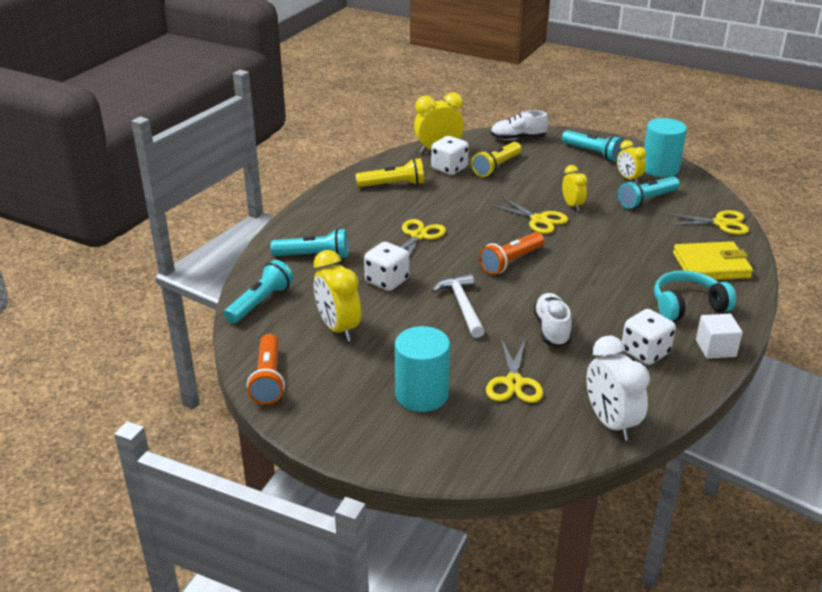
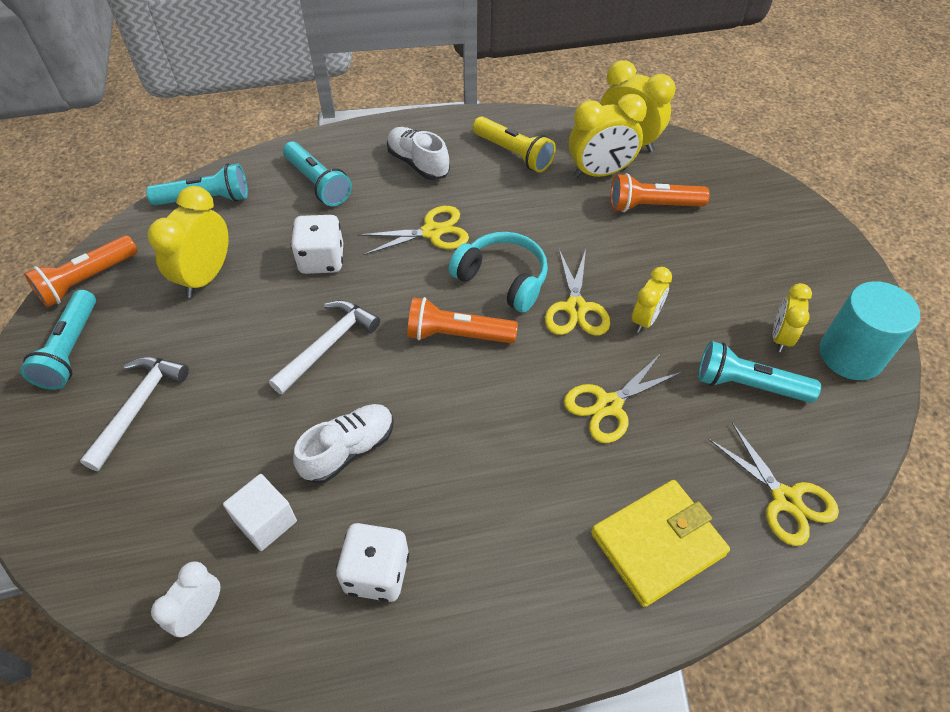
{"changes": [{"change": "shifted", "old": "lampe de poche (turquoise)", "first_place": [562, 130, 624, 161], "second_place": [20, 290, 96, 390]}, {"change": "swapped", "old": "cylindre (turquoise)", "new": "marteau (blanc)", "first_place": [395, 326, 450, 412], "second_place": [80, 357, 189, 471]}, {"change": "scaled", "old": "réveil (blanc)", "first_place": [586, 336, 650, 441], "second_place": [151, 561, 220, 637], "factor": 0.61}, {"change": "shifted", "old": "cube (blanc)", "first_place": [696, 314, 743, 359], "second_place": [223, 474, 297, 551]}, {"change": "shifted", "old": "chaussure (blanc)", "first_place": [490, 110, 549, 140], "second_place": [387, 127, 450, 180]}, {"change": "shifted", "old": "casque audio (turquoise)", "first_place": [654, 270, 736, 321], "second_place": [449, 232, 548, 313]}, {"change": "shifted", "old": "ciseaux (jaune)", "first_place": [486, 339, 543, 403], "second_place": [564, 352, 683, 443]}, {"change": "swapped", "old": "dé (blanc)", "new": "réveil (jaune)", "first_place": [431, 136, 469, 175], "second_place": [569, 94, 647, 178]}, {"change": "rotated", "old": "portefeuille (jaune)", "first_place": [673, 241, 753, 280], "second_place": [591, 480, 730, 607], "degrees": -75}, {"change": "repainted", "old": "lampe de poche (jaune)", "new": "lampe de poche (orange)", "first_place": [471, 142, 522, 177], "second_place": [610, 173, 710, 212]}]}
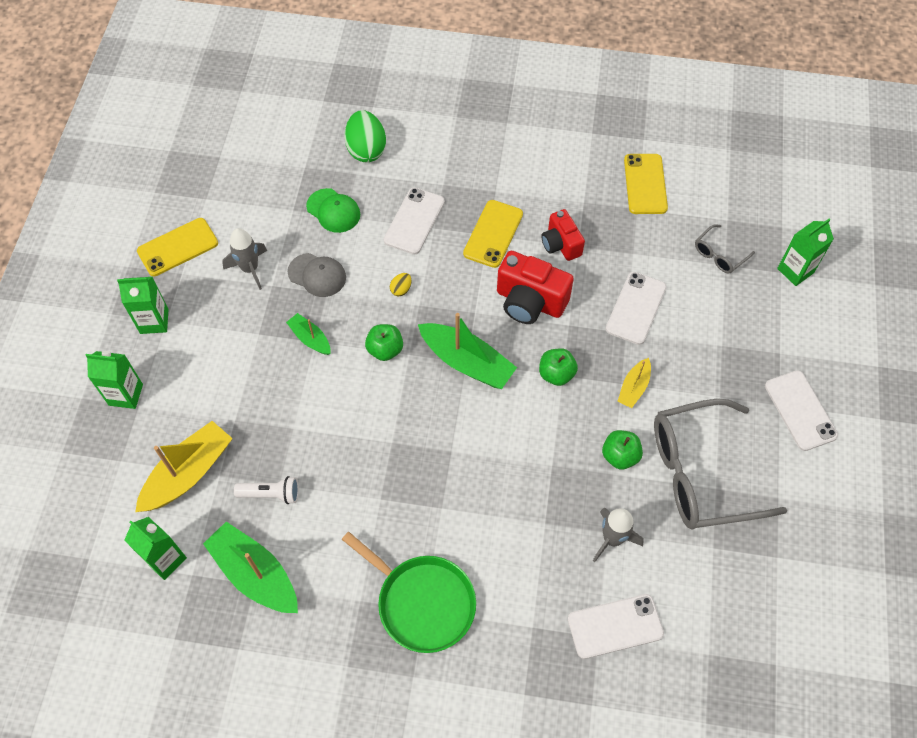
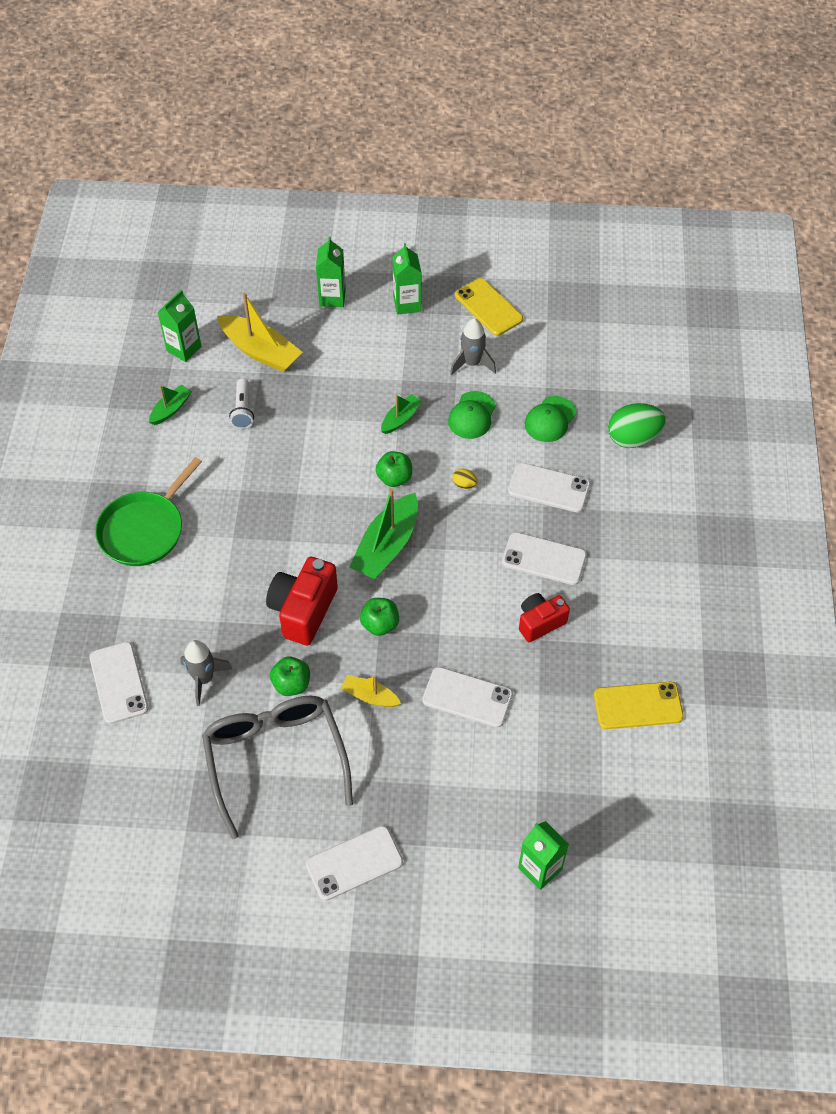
{"changes": [{"change": "scaled", "old": "bateau (vert)", "first_place": [203, 521, 298, 613], "second_place": [149, 384, 192, 425], "factor": 0.54}, {"change": "shifted", "old": "appareil photo (rouge)", "first_place": [497, 251, 574, 324], "second_place": [266, 557, 338, 646]}, {"change": "repainted", "old": "casquette (gris)", "new": "casquette (vert)", "first_place": [288, 253, 346, 297], "second_place": [448, 391, 496, 439]}, {"change": "repainted", "old": "téléphone (jaune)", "new": "téléphone (blanc)", "first_place": [463, 200, 523, 268], "second_place": [502, 532, 587, 585]}, {"change": "gone", "old": "lunettes (gris)", "first_place": [695, 224, 755, 274]}]}
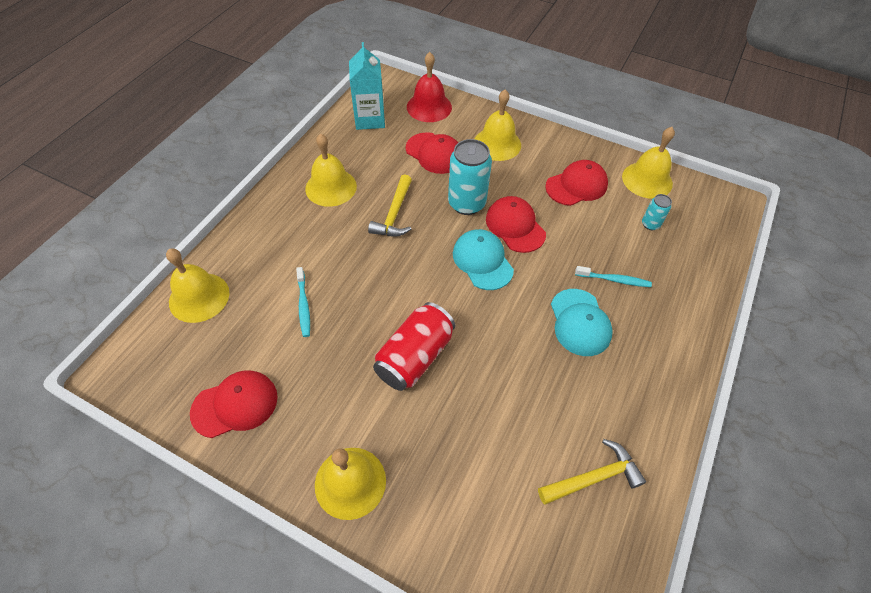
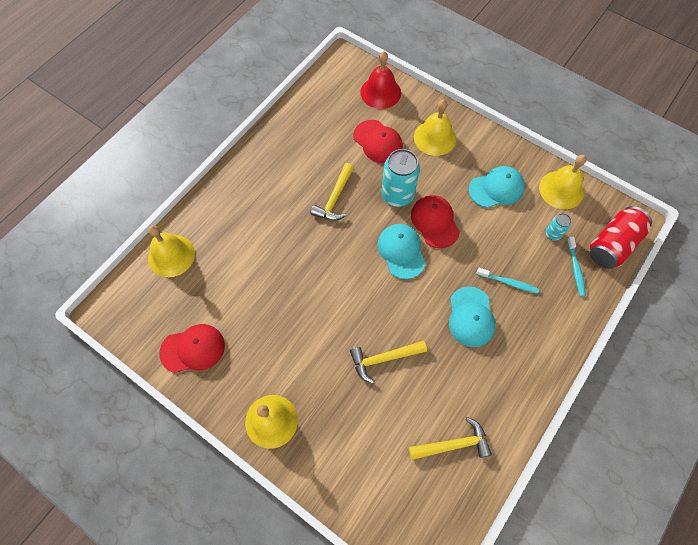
{"changes": [{"change": "new", "new": "marteau (jaune)", "second_place": [350, 341, 427, 383]}, {"change": "repainted", "old": "casquette (rouge)", "new": "casquette (turquoise)", "first_place": [545, 160, 608, 206], "second_place": [469, 166, 525, 208]}, {"change": "shifted", "old": "brosse à dents (turquoise)", "first_place": [296, 267, 310, 337], "second_place": [567, 236, 586, 296]}, {"change": "shifted", "old": "canette (rouge)", "first_place": [373, 302, 455, 391], "second_place": [590, 206, 652, 269]}, {"change": "gone", "old": "cloche (jaune)", "first_place": [305, 133, 357, 207]}, {"change": "gone", "old": "brique de lait (turquoise)", "first_place": [349, 42, 385, 130]}]}
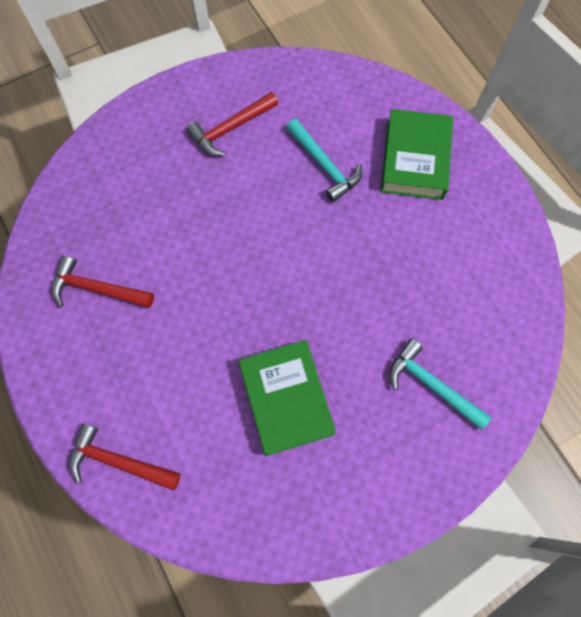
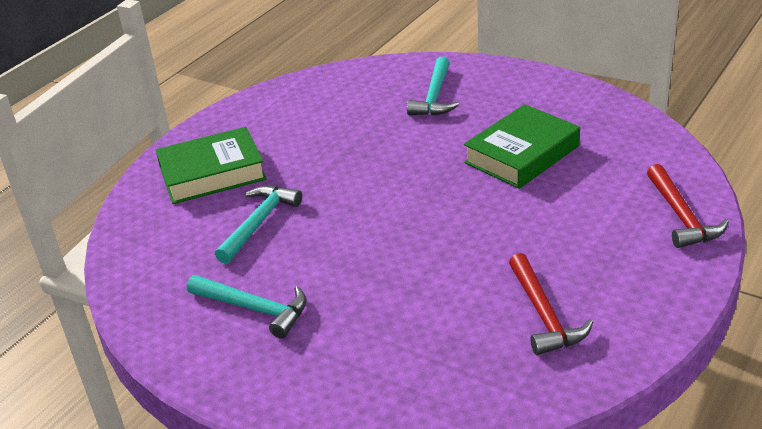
{"changes": [{"change": "repainted", "old": "marteau (rouge)", "new": "marteau (turquoise)", "first_place": [187, 92, 278, 156], "second_place": [187, 275, 307, 339]}]}
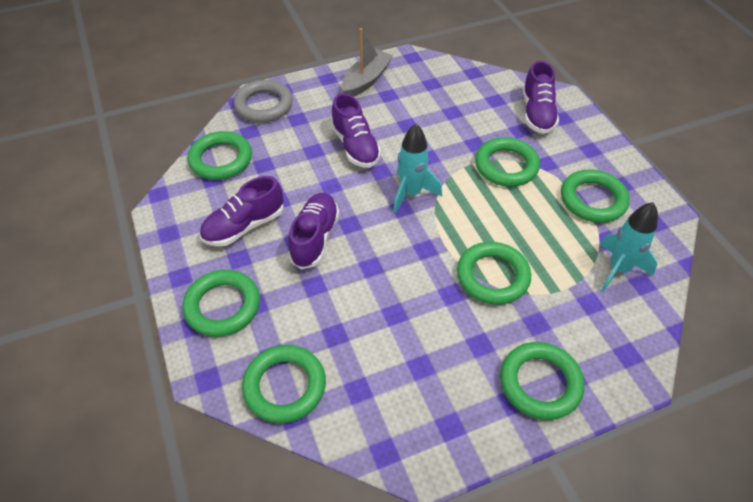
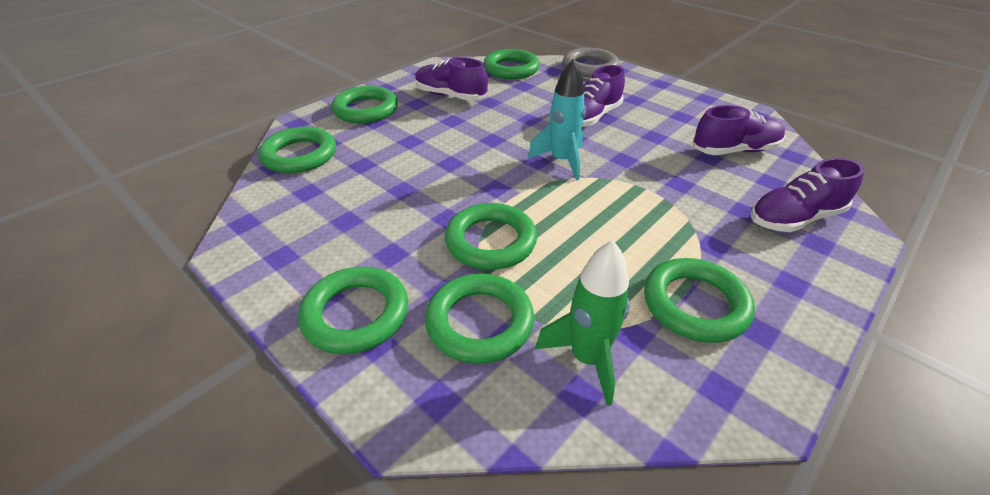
{"changes": [{"change": "shifted", "old": "anneau (vert)", "first_place": [475, 137, 540, 187], "second_place": [425, 274, 534, 364]}, {"change": "repainted", "old": "fusée (turquoise)", "new": "fusée (vert)", "first_place": [600, 202, 658, 291], "second_place": [535, 240, 630, 406]}, {"change": "shifted", "old": "chaussure (violet)", "first_place": [288, 193, 339, 269], "second_place": [693, 105, 785, 155]}, {"change": "gone", "old": "bateau (gris)", "first_place": [342, 28, 393, 97]}]}
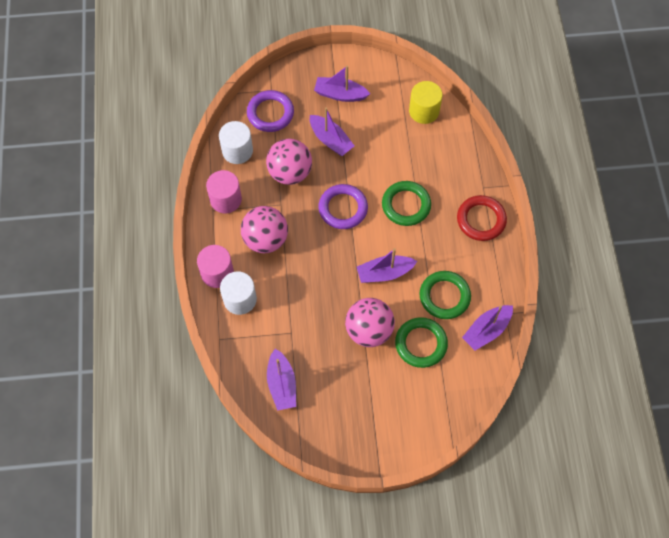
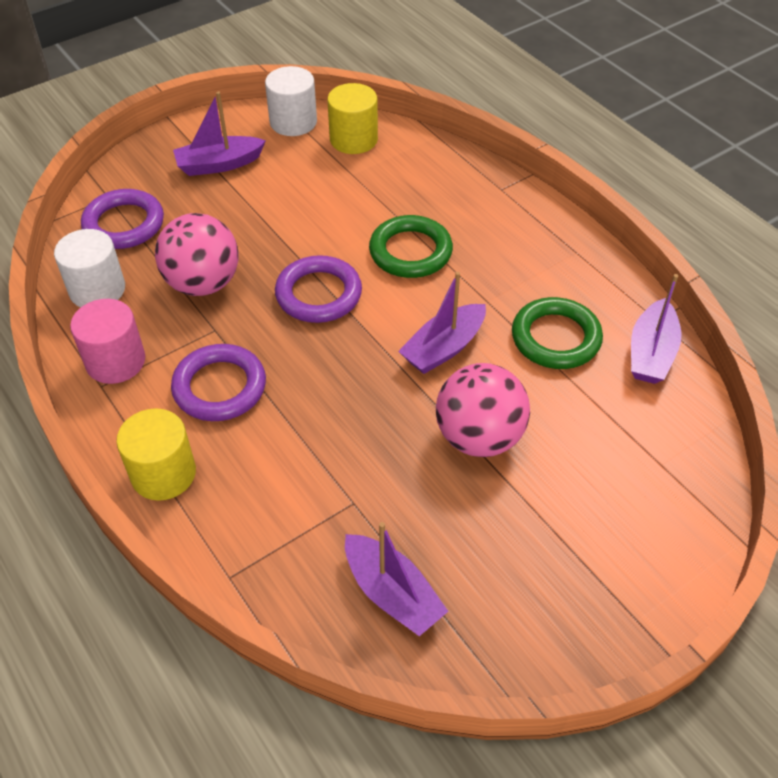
{"changes": [{"change": "repainted", "old": "cylindre (rose)", "new": "cylindre (jaune)", "first_place": [197, 245, 234, 288], "second_place": [116, 408, 196, 501]}, {"change": "swapped", "old": "balle (rose)", "new": "anneau (violet)", "first_place": [241, 206, 288, 253], "second_place": [171, 344, 266, 421]}, {"change": "shifted", "old": "cylindre (blanc)", "first_place": [220, 271, 257, 315], "second_place": [265, 66, 317, 136]}, {"change": "gone", "old": "bateau (violet)", "first_place": [310, 107, 354, 156]}, {"change": "gone", "old": "anneau (vert)", "first_place": [395, 317, 448, 368]}, {"change": "gone", "old": "anneau (rouge)", "first_place": [457, 195, 507, 241]}]}
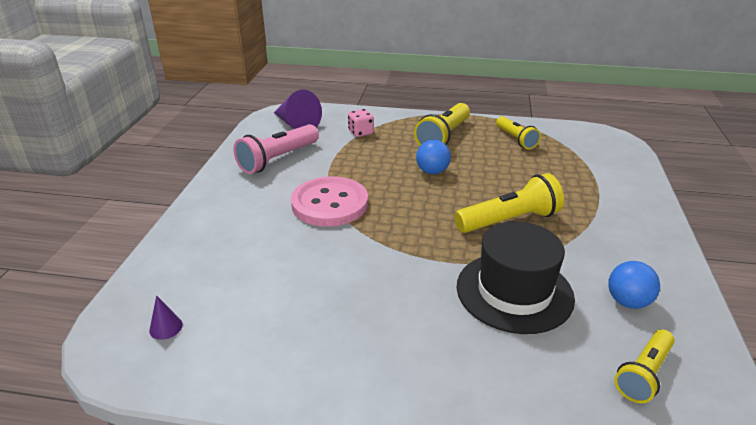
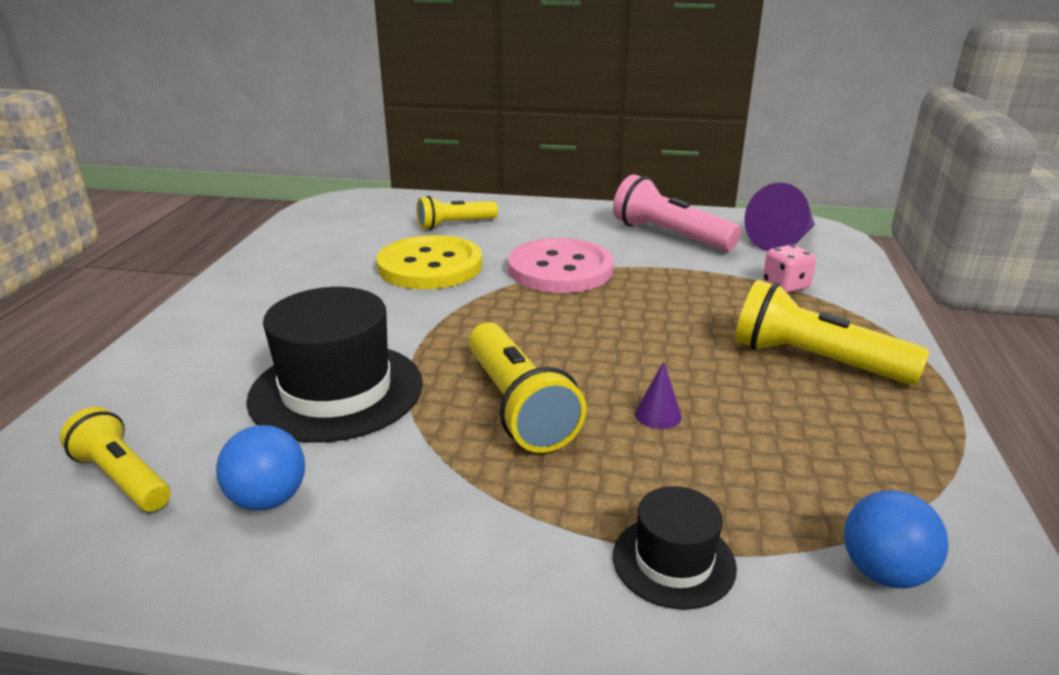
{"changes": [{"change": "new", "new": "bouton (jaune)", "second_place": [377, 235, 482, 289]}, {"change": "shifted", "old": "lampe de poche (jaune)", "first_place": [496, 116, 541, 149], "second_place": [417, 196, 498, 230]}, {"change": "new", "new": "chapeau (noir)", "second_place": [613, 486, 737, 610]}, {"change": "shifted", "old": "cône (violet)", "first_place": [149, 295, 183, 340], "second_place": [635, 361, 682, 429]}, {"change": "shifted", "old": "balle (bleu)", "first_place": [416, 140, 451, 174], "second_place": [844, 490, 949, 588]}]}
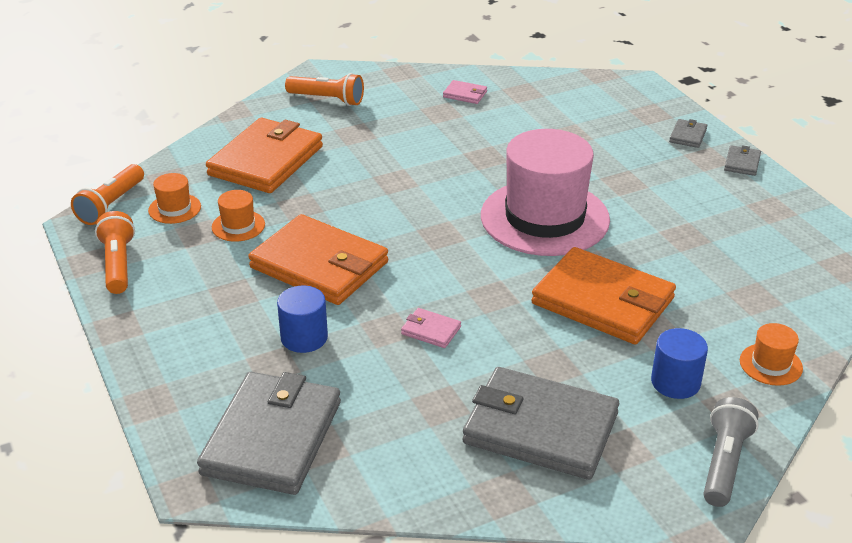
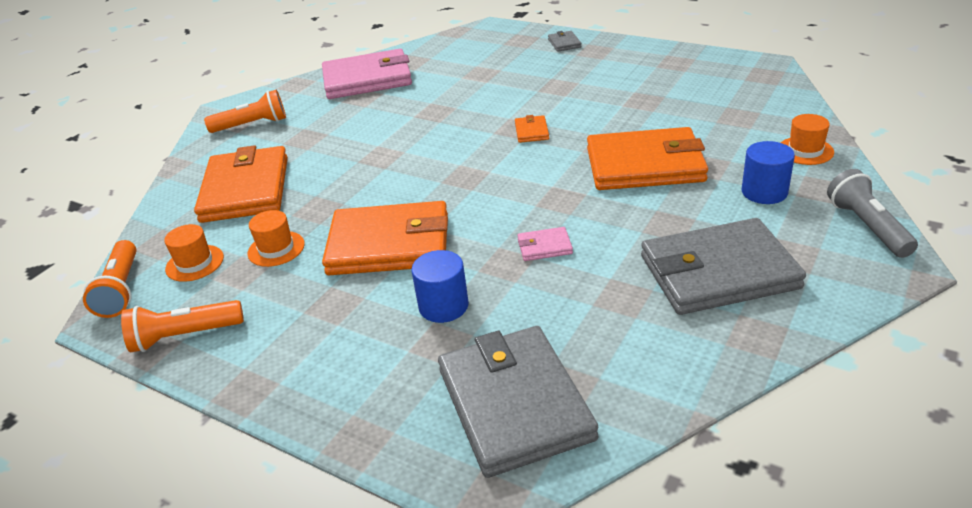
{"changes": [{"change": "rotated", "old": "lampe de poche (orange)", "first_place": [95, 211, 135, 294], "second_place": [121, 300, 244, 352], "degrees": -60}, {"change": "scaled", "old": "portefeuille (rose)", "first_place": [443, 80, 487, 104], "second_place": [322, 49, 412, 99], "factor": 2.43}, {"change": "swapped", "old": "chapeau (rose)", "new": "portefeuille (orange)", "first_place": [481, 129, 610, 256], "second_place": [515, 115, 549, 143]}, {"change": "gone", "old": "portefeuille (gris)", "first_place": [724, 145, 761, 176]}]}
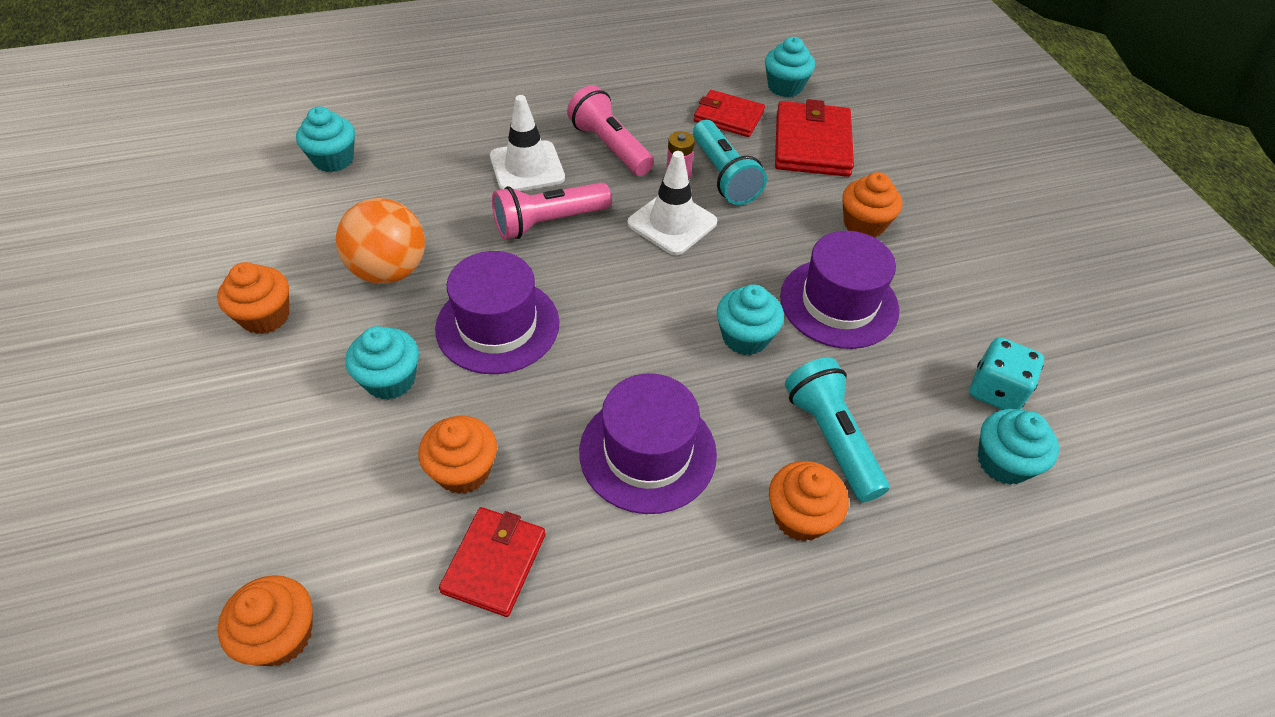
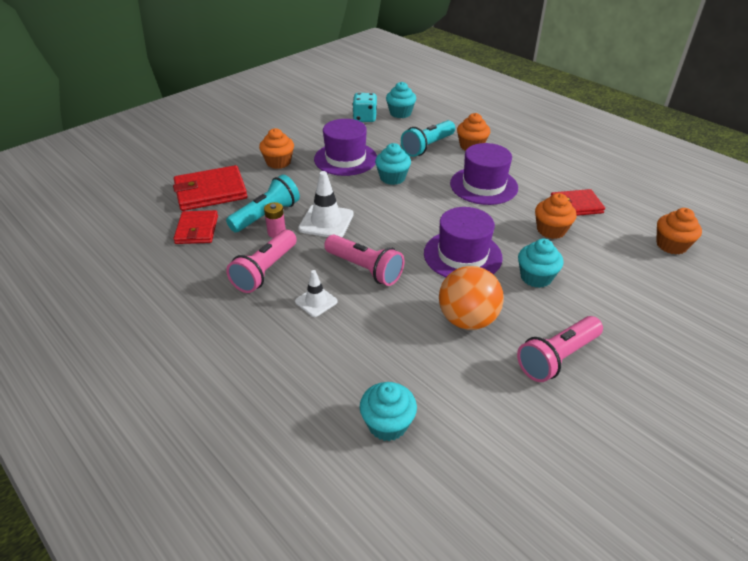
{"changes": [{"change": "scaled", "old": "cône de chantier (blanc)", "first_place": [490, 95, 565, 191], "second_place": [295, 270, 338, 317], "factor": 0.61}, {"change": "swapped", "old": "muffin (orange)", "new": "lampe de poche (rose)", "first_place": [217, 262, 289, 334], "second_place": [517, 316, 603, 382]}, {"change": "gone", "old": "muffin (turquoise)", "first_place": [765, 37, 815, 97]}]}
